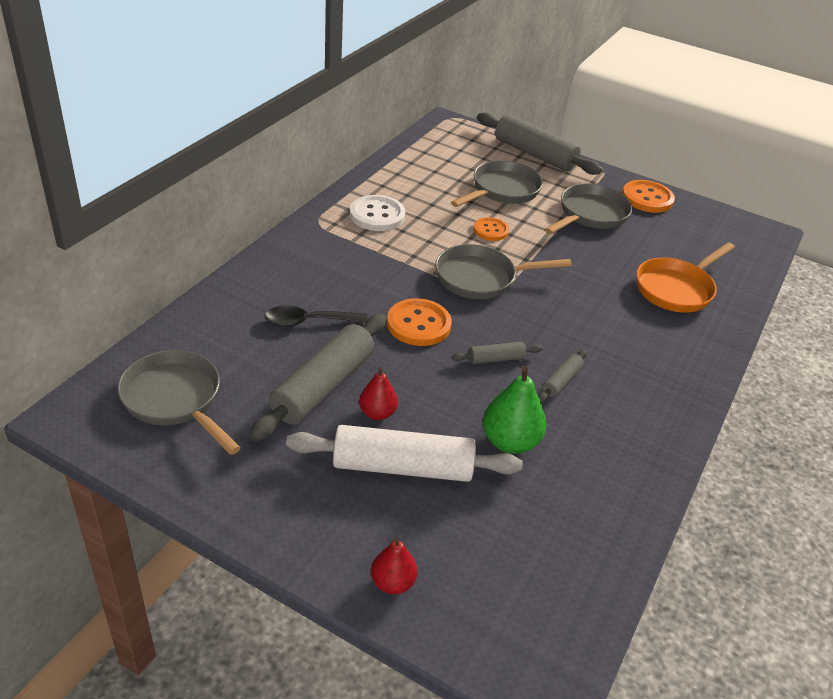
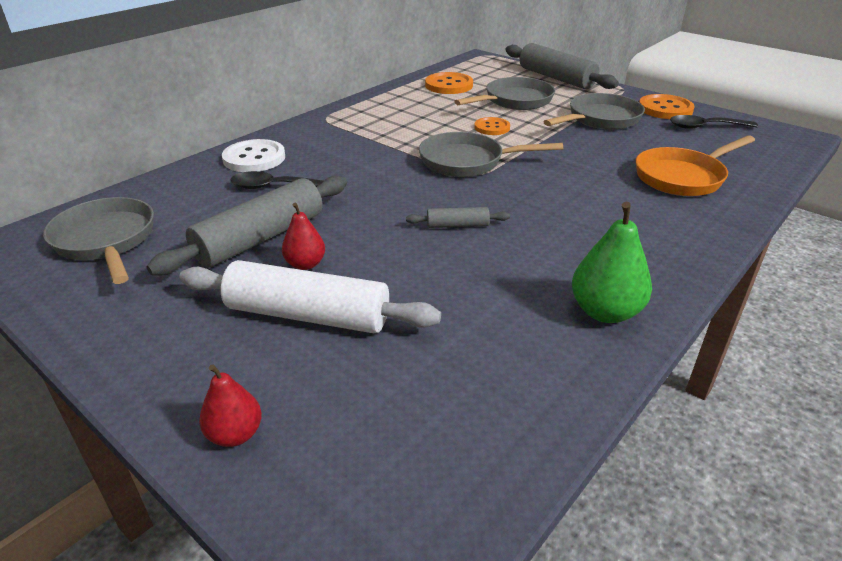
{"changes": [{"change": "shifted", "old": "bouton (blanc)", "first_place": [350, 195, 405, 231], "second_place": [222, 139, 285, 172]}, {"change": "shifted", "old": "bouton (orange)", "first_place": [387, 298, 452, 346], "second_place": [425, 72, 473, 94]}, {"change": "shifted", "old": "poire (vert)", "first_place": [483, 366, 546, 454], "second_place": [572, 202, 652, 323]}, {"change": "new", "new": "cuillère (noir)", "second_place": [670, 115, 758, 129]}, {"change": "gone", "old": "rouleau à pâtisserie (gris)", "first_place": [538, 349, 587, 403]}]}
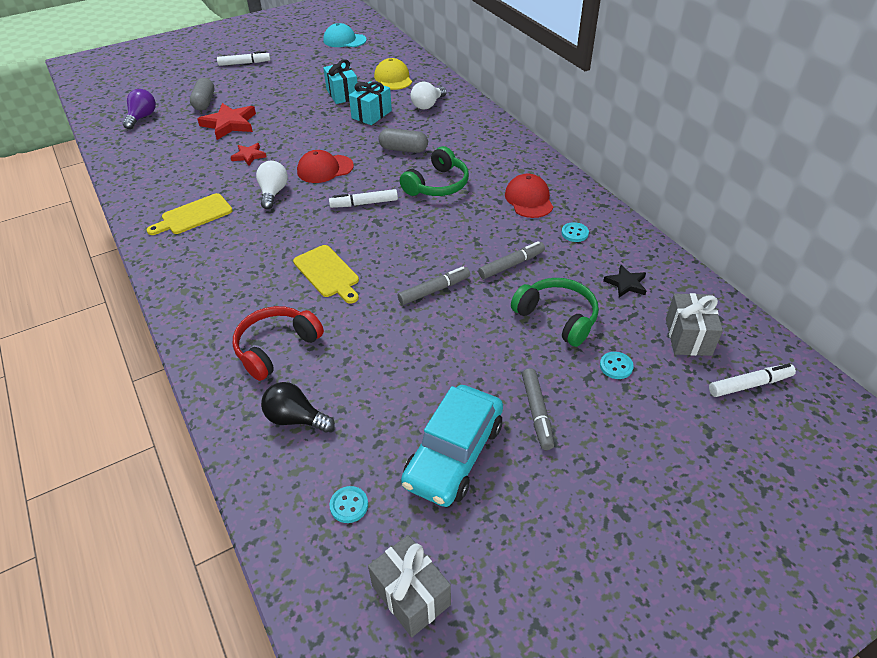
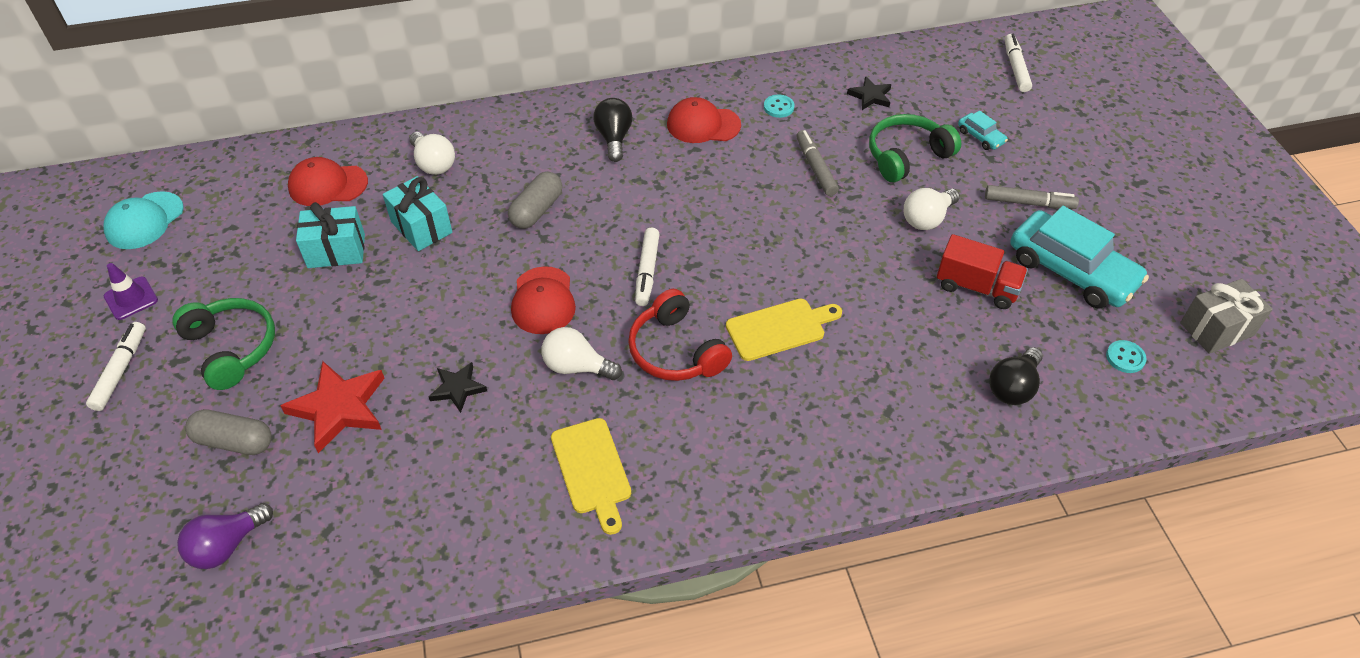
{"changes": [{"change": "new", "new": "cône de chantier (violet)", "second_place": [104, 263, 158, 320]}, {"change": "shifted", "old": "casque audio (vert)", "first_place": [400, 146, 469, 196], "second_place": [172, 298, 275, 390]}, {"change": "rotated", "old": "ampoule (violet)", "first_place": [123, 89, 156, 129], "second_place": [177, 503, 273, 569], "degrees": -75}, {"change": "repainted", "old": "casquette (jaune)", "new": "casquette (rouge)", "first_place": [374, 58, 412, 90], "second_place": [288, 157, 368, 206]}, {"change": "repainted", "old": "étoile (rouge)", "new": "étoile (noir)", "first_place": [231, 143, 267, 166], "second_place": [429, 362, 487, 413]}, {"change": "new", "new": "ampoule (noir)", "second_place": [593, 98, 632, 162]}, {"change": "shifted", "old": "casque audio (rouge)", "first_place": [233, 306, 324, 381], "second_place": [628, 289, 732, 381]}, {"change": "new", "new": "ampoule (blanc)", "second_place": [904, 188, 960, 230]}, {"change": "new", "new": "camion (rouge)", "second_place": [937, 234, 1028, 309]}, {"change": "swapped", "old": "bouton (turquoise)", "new": "voiture (turquoise)", "first_place": [600, 352, 634, 379], "second_place": [958, 111, 1008, 150]}, {"change": "gone", "old": "feutre (gris)", "first_place": [398, 266, 470, 305]}, {"change": "gone", "old": "cadeau (gris)", "first_place": [666, 293, 723, 356]}]}
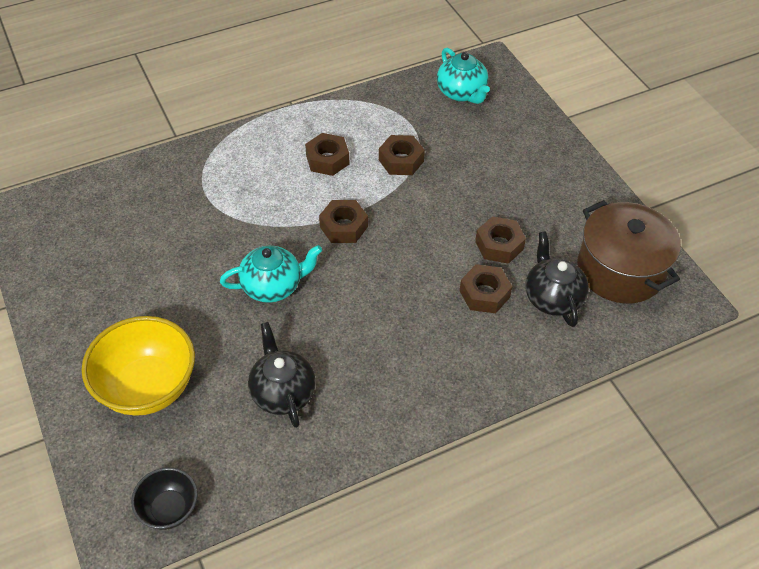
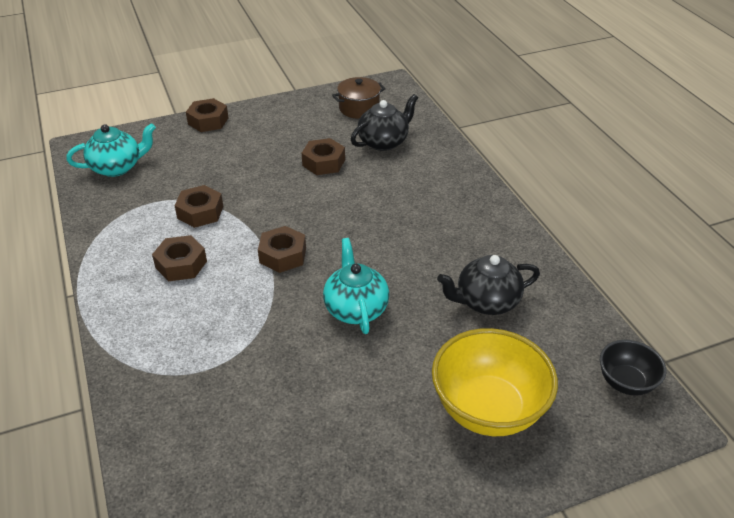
{"changes": [{"change": "shifted", "old": "écrou (marron)", "first_place": [459, 264, 512, 313], "second_place": [186, 98, 228, 132]}, {"change": "scaled", "old": "marmite (marron)", "first_place": [577, 200, 681, 304], "second_place": [332, 77, 386, 119], "factor": 0.58}, {"change": "rotated", "old": "théière (noir)", "first_place": [526, 231, 589, 327], "second_place": [351, 94, 418, 151], "degrees": 150}]}
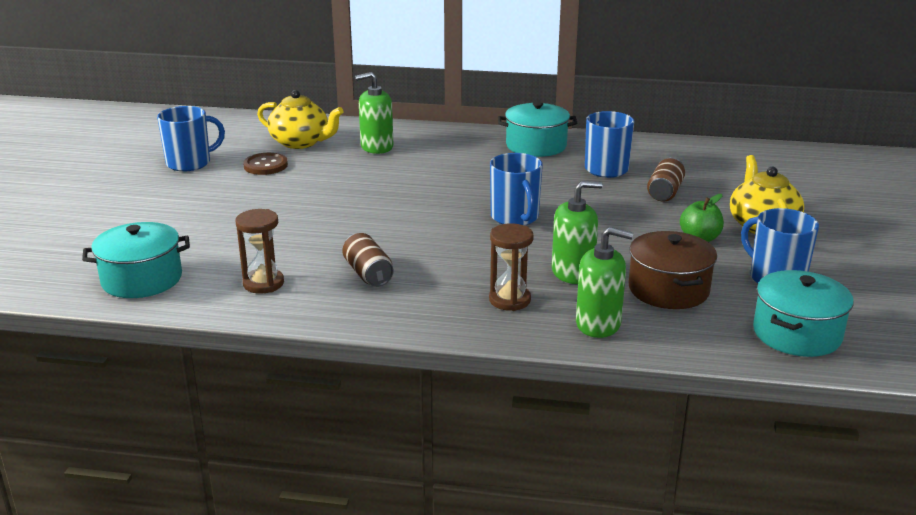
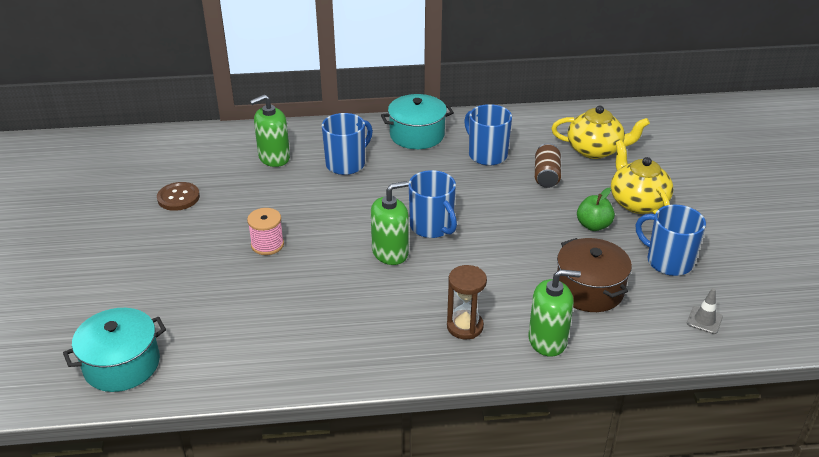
{"changes": [{"change": "new", "new": "bobine (rose)", "second_place": [247, 208, 284, 255]}, {"change": "shifted", "old": "tasse (bleu)", "first_place": [157, 106, 225, 171], "second_place": [322, 113, 373, 175]}, {"change": "shifted", "old": "distributeur de savon (vert)", "first_place": [552, 181, 603, 284], "second_place": [371, 181, 409, 265]}, {"change": "shifted", "old": "théière (jaune)", "first_place": [257, 90, 343, 149], "second_place": [551, 105, 650, 159]}, {"change": "swapped", "old": "marmite (turquoise)", "new": "cône de chantier (gris)", "first_place": [753, 270, 854, 357], "second_place": [687, 288, 723, 334]}, {"change": "gone", "old": "sablier (marron)", "first_place": [236, 209, 284, 294]}, {"change": "gone", "old": "canette (marron)", "first_place": [342, 233, 393, 287]}]}
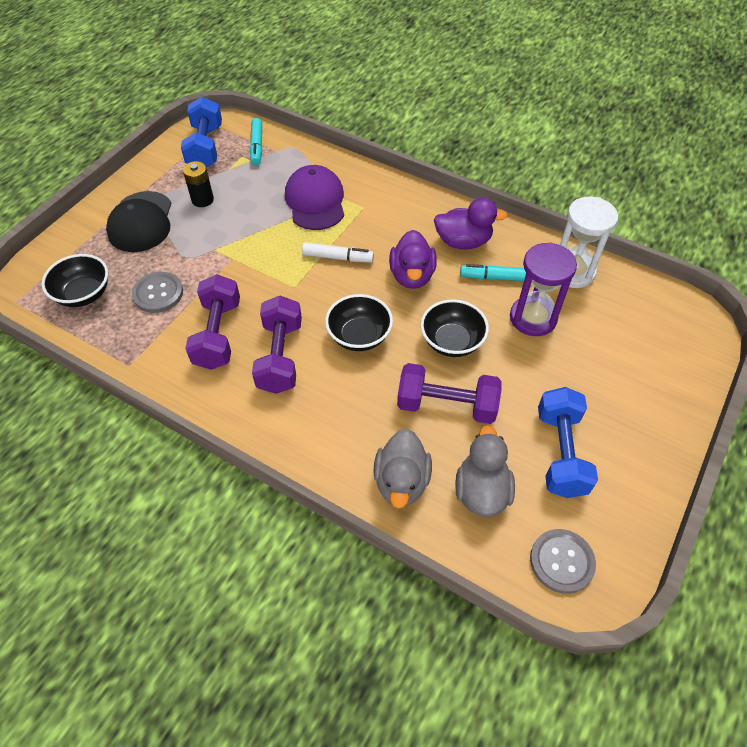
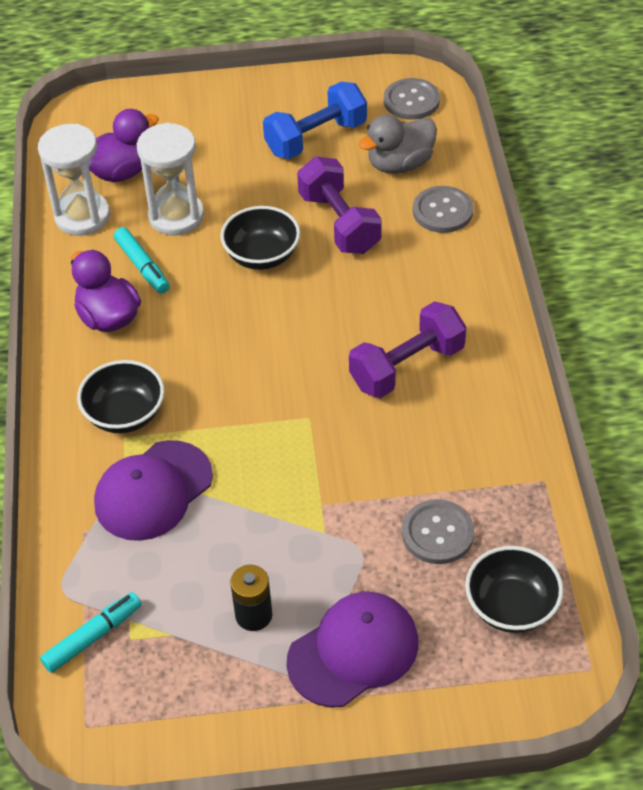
{"changes": [{"change": "shifted", "old": "bol (noir)", "first_place": [325, 294, 393, 351], "second_place": [77, 360, 164, 433]}, {"change": "shifted", "old": "canard (violet)", "first_place": [389, 230, 437, 289], "second_place": [89, 109, 159, 182]}, {"change": "repainted", "old": "sablier (violet)", "new": "sablier (blanc)", "first_place": [510, 242, 577, 336], "second_place": [137, 123, 204, 236]}, {"change": "repainted", "old": "casquette (noir)", "new": "casquette (violet)", "first_place": [106, 191, 171, 252], "second_place": [286, 592, 418, 707]}, {"change": "swapped", "old": "canard (gris)", "new": "bouton (gris)", "first_place": [373, 429, 432, 509], "second_place": [413, 186, 473, 233]}, {"change": "gone", "old": "haltère (bleu)", "first_place": [181, 97, 222, 167]}, {"change": "gone", "old": "haltère (violet)", "first_place": [185, 274, 240, 370]}, {"change": "gone", "old": "feutre (blanc)", "first_place": [302, 242, 374, 263]}]}
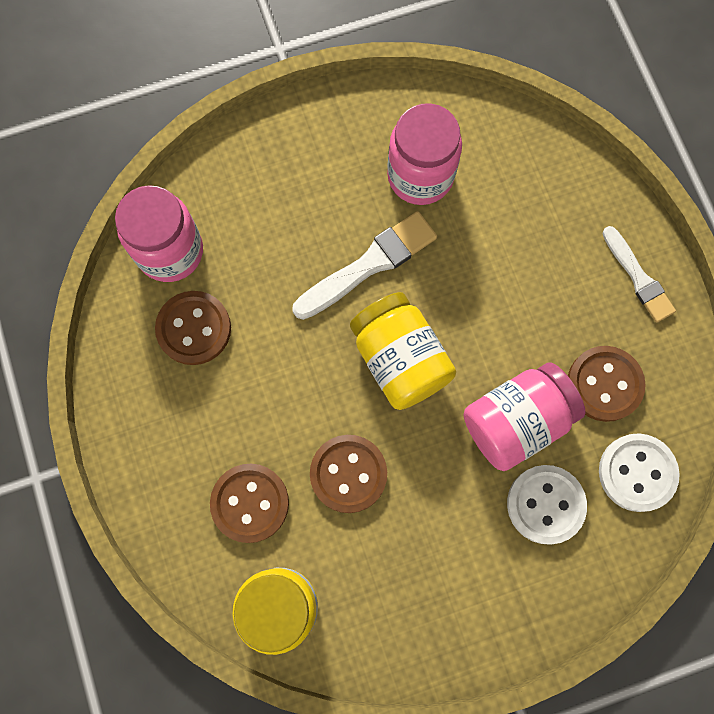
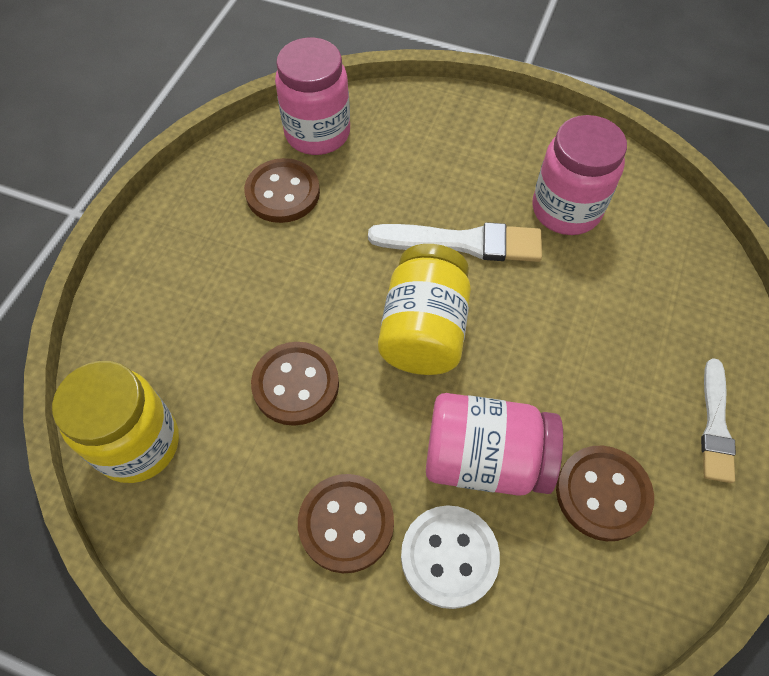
{"changes": [{"change": "shifted", "old": "bouton (marron)", "first_place": [210, 464, 289, 543], "second_place": [298, 474, 394, 573]}, {"change": "gone", "old": "bouton (blanc)", "first_place": [599, 433, 680, 512]}]}
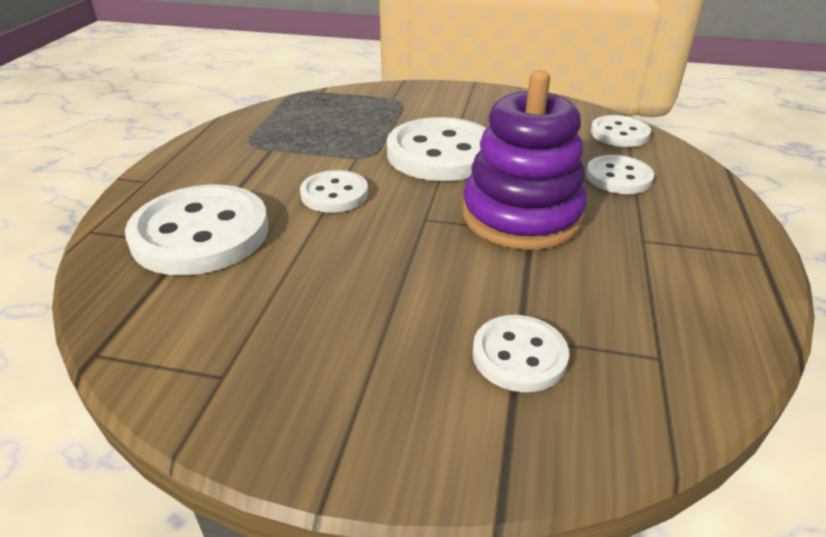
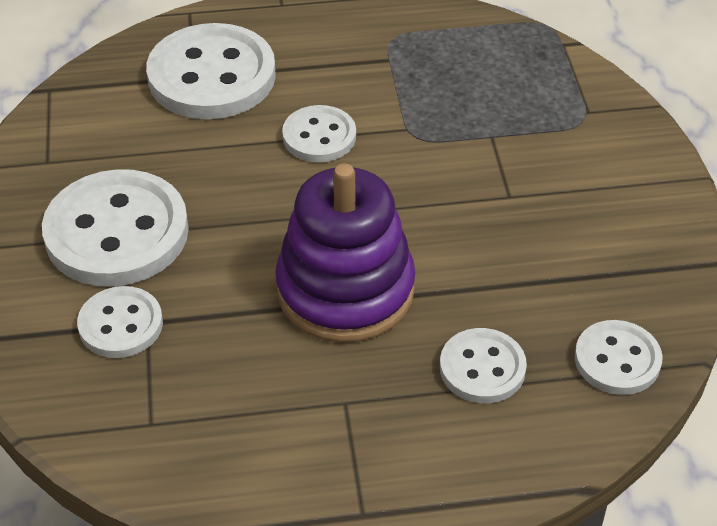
{"changes": [{"change": "shifted", "old": "bouton (blanc)", "first_place": [387, 117, 487, 181], "second_place": [42, 169, 189, 287]}]}
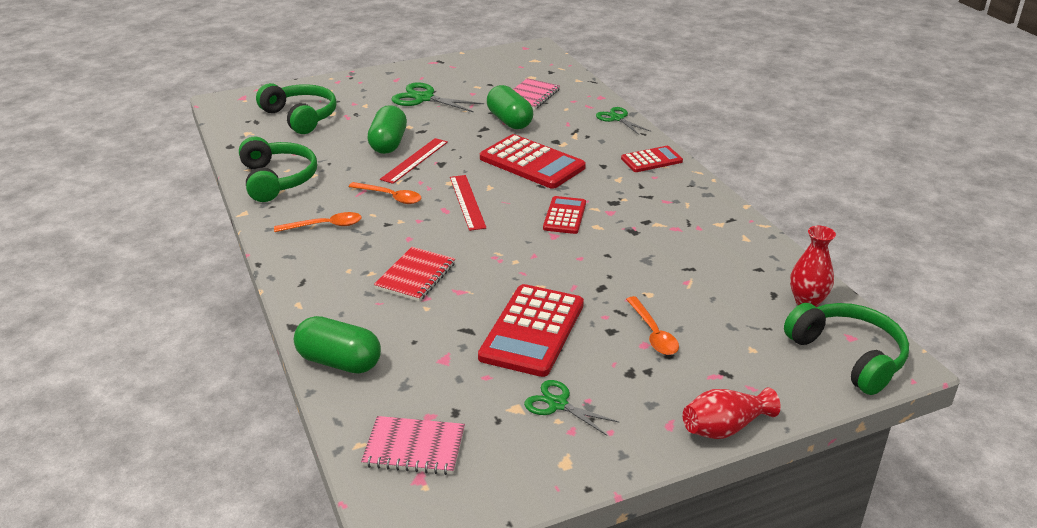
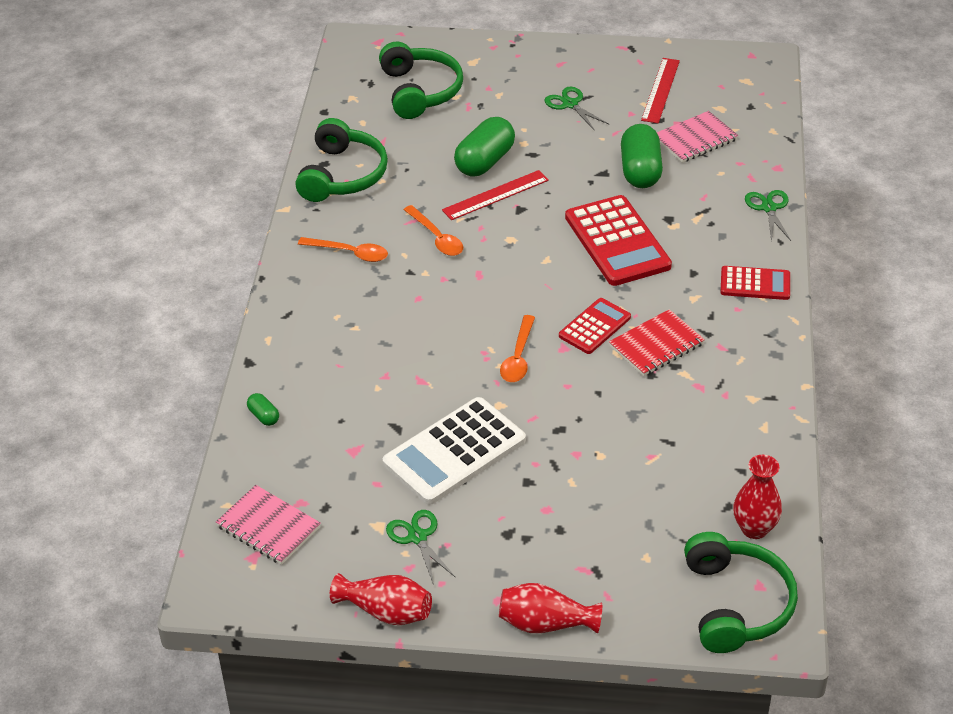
{"changes": [{"change": "scaled", "old": "gélule (vert)", "first_place": [294, 316, 381, 374], "second_place": [247, 393, 279, 426], "factor": 0.46}, {"change": "new", "new": "vase (rouge)", "second_place": [330, 573, 432, 625]}, {"change": "repainted", "old": "calculatrice (rouge)", "new": "calculatrice (blanc)", "first_place": [478, 284, 584, 377], "second_place": [383, 397, 526, 505]}, {"change": "shifted", "old": "cuillère (orange)", "first_place": [626, 296, 679, 355], "second_place": [500, 315, 535, 382]}, {"change": "scaled", "old": "ciseaux (vert)", "first_place": [391, 82, 484, 112], "second_place": [545, 87, 609, 131], "factor": 0.65}, {"change": "shifted", "old": "carnet (rouge)", "first_place": [374, 247, 455, 302], "second_place": [609, 309, 705, 376]}, {"change": "shifted", "old": "règle (rouge)", "first_place": [450, 175, 486, 231], "second_place": [641, 58, 680, 123]}]}
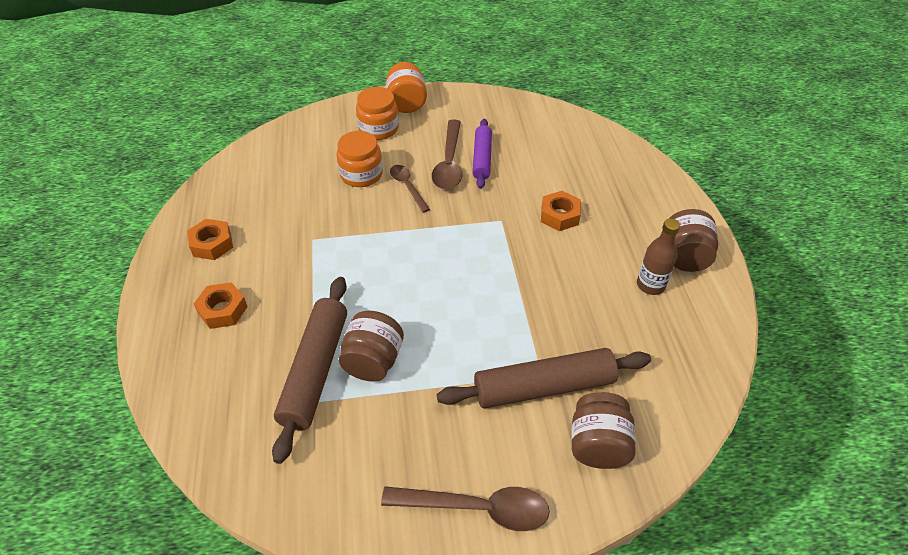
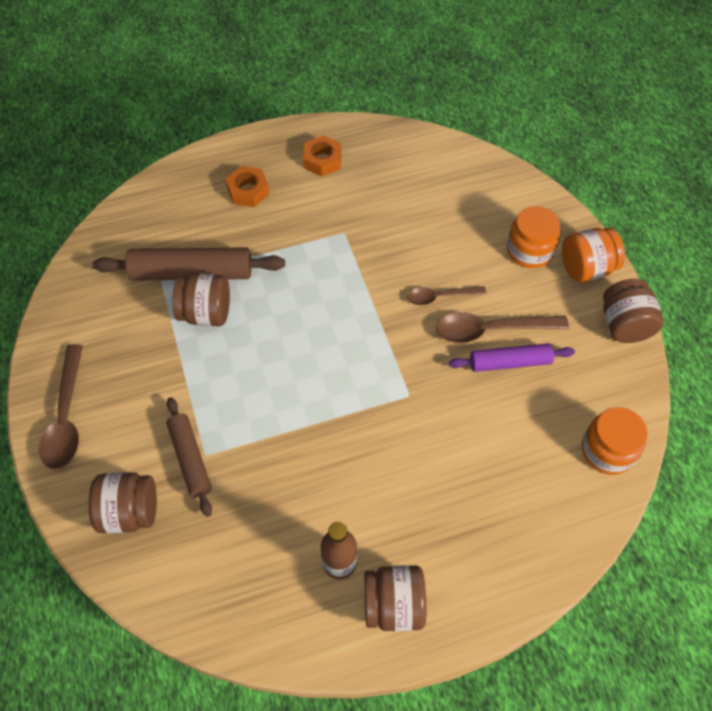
{"changes": [{"change": "scaled", "old": "rouleau à pâtisserie (marron)", "first_place": [437, 348, 651, 409], "second_place": [166, 397, 212, 517], "factor": 0.63}, {"change": "rotated", "old": "cuillère (marron)", "first_place": [390, 165, 430, 212], "second_place": [407, 286, 486, 305], "degrees": -150}, {"change": "shifted", "old": "bocal (orange)", "first_place": [336, 131, 383, 187], "second_place": [582, 407, 648, 475]}, {"change": "new", "new": "bocal (marron)", "second_place": [603, 279, 664, 343]}, {"change": "gone", "old": "écrou (orange)", "first_place": [541, 191, 581, 231]}]}
